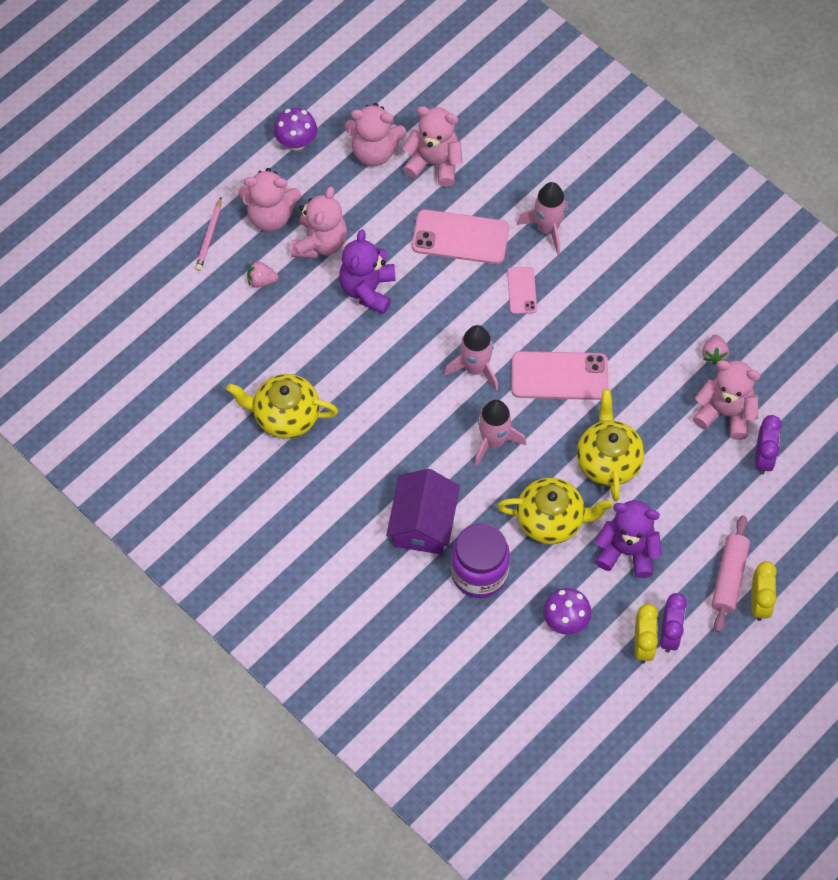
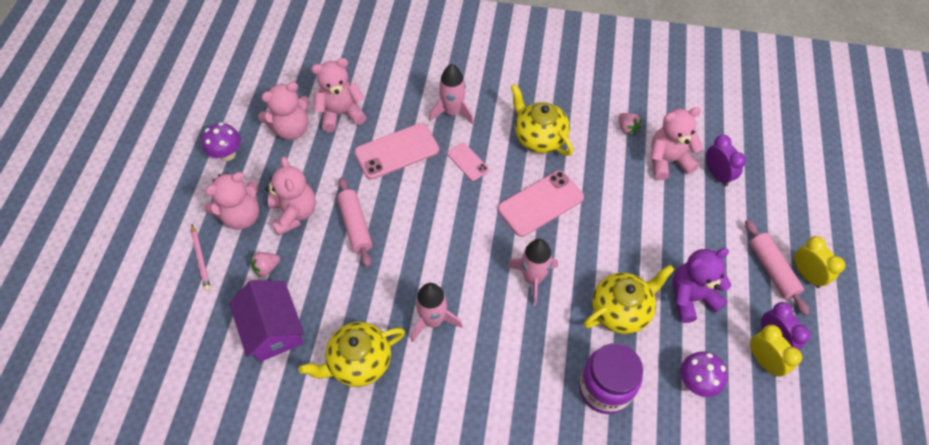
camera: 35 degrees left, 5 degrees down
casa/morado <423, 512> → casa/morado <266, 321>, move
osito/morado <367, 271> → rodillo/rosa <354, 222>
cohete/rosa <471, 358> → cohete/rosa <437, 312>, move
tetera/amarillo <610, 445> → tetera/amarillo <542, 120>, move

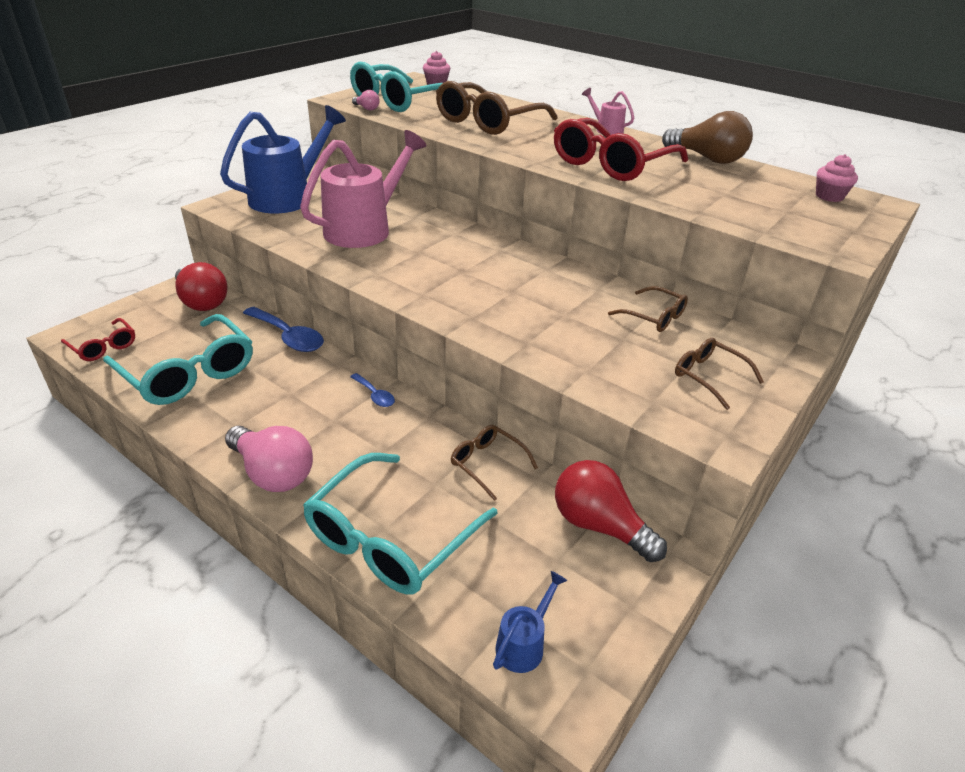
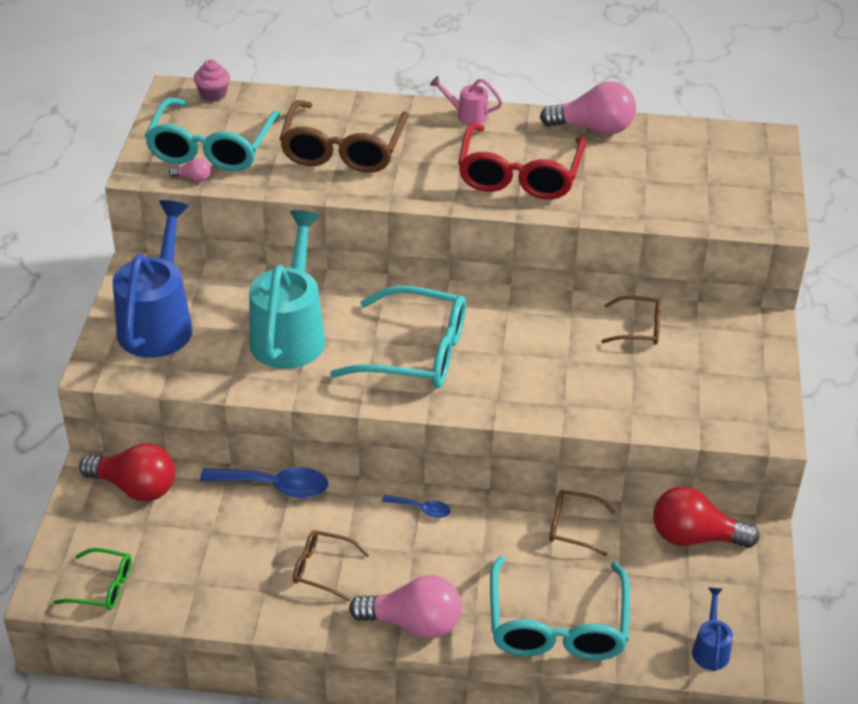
camera: 30 degrees left, 5 degrees up
gafas/rojo <98, 339> → gafas/verde <93, 579>
regadera/rosa <363, 189> → regadera/turquesa <287, 289>
gafas/marrón <719, 374> → gafas/marrón <331, 565>, move
gafas/turquesa <178, 359> → gafas/turquesa <398, 336>, move
bombilla/marrón <707, 137> → bombilla/rosa <588, 107>
magdalena/rosa <837, 178> → -

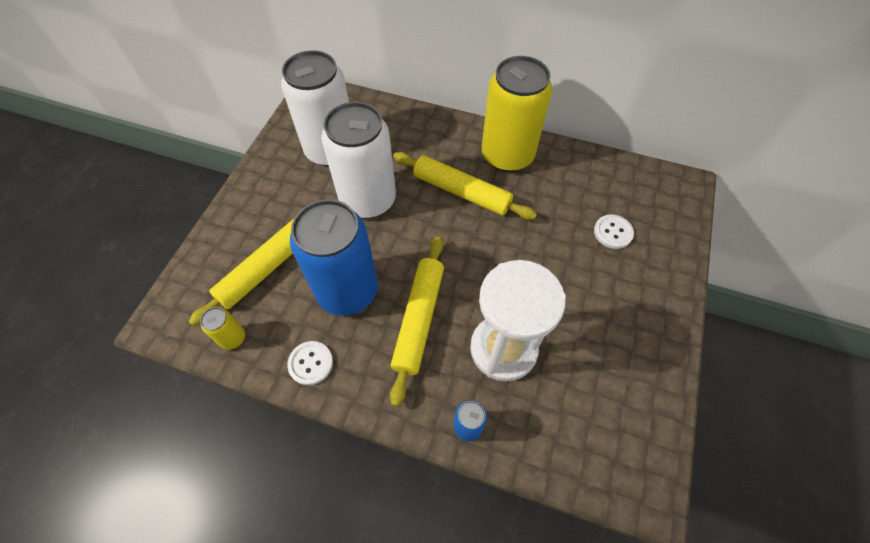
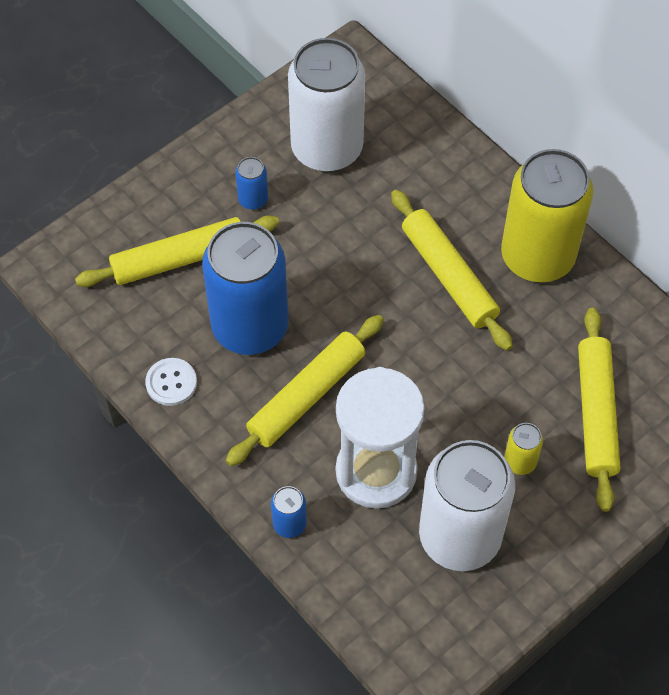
camera: 30 degrees right, 0 degrees up
- → lata/azul <252, 183>
lata/blanco <358, 160> → lata/blanco <467, 505>, move
lata/amarillo <222, 328> → lata/amarillo <523, 449>, move
botón/blanco <614, 231> → rodillo/amarillo <599, 410>

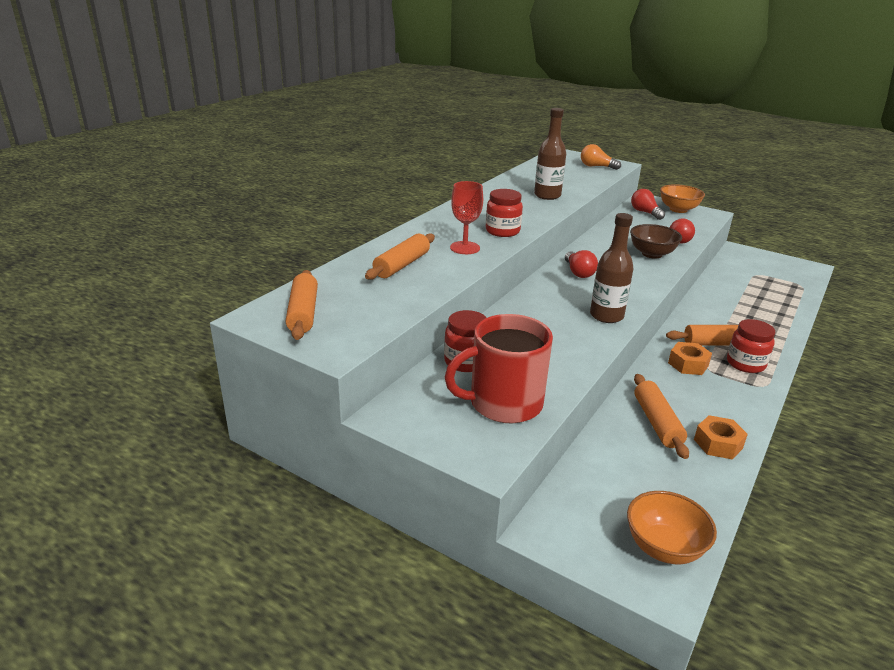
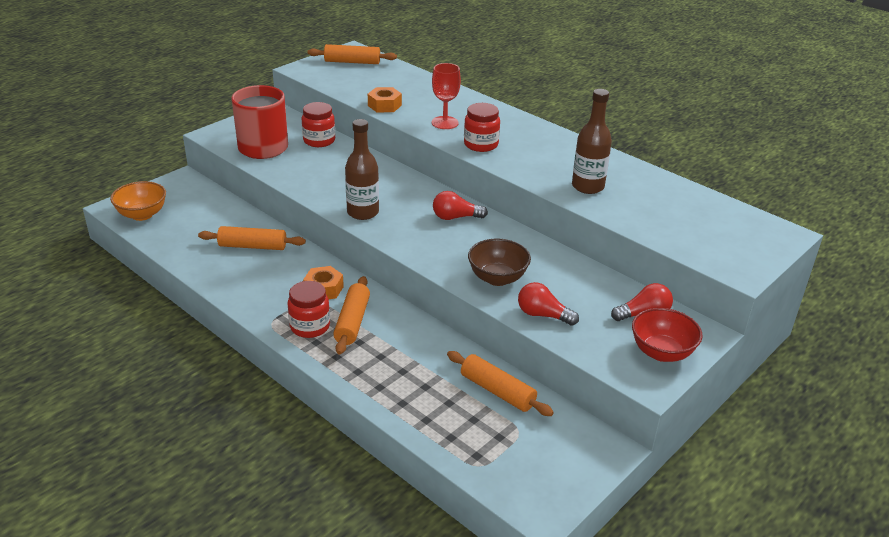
camera: 100 degrees right, 5 degrees up
tuerca/naranja <721, 437> → tuerca/naranja <385, 99>, move
rodillo/naranja <400, 257> → rodillo/naranja <500, 383>, move
cuenco/naranja <682, 198> → cuenco/rojo <667, 335>
bombilla/naranja <601, 157> → -

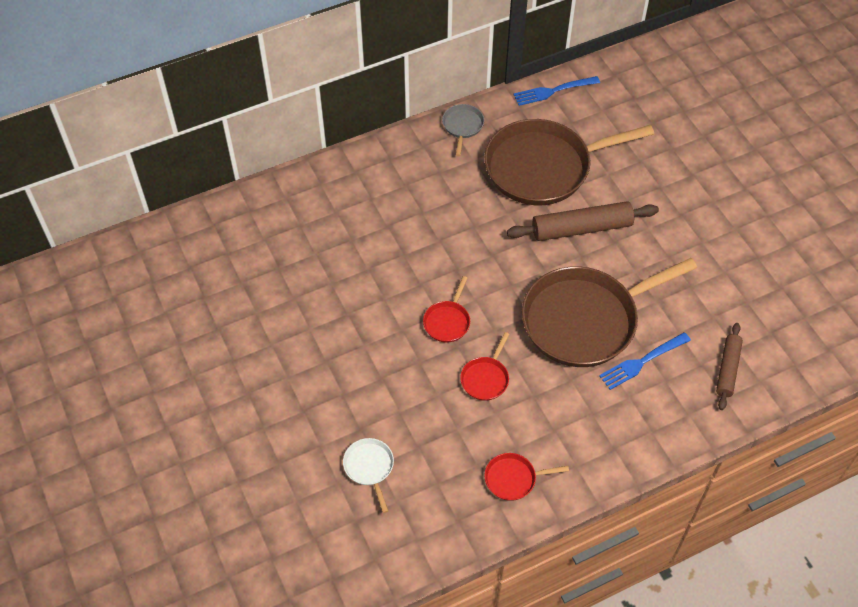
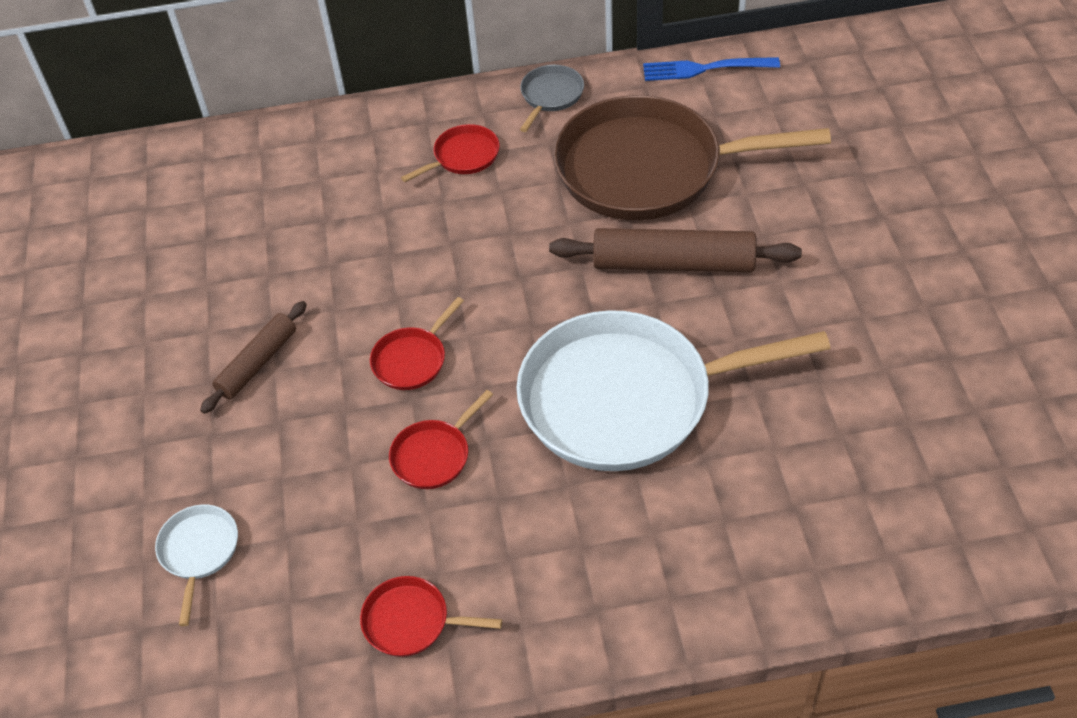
camera: 20 degrees right, 5 degrees down
rodillo/marrón <729, 366> → rodillo/marrón <253, 357>, move
- → sartén/rojo <450, 153>
sartén/marrón <609, 312> → sartén/blanco <673, 390>
tenedor/azul <645, 361> → -

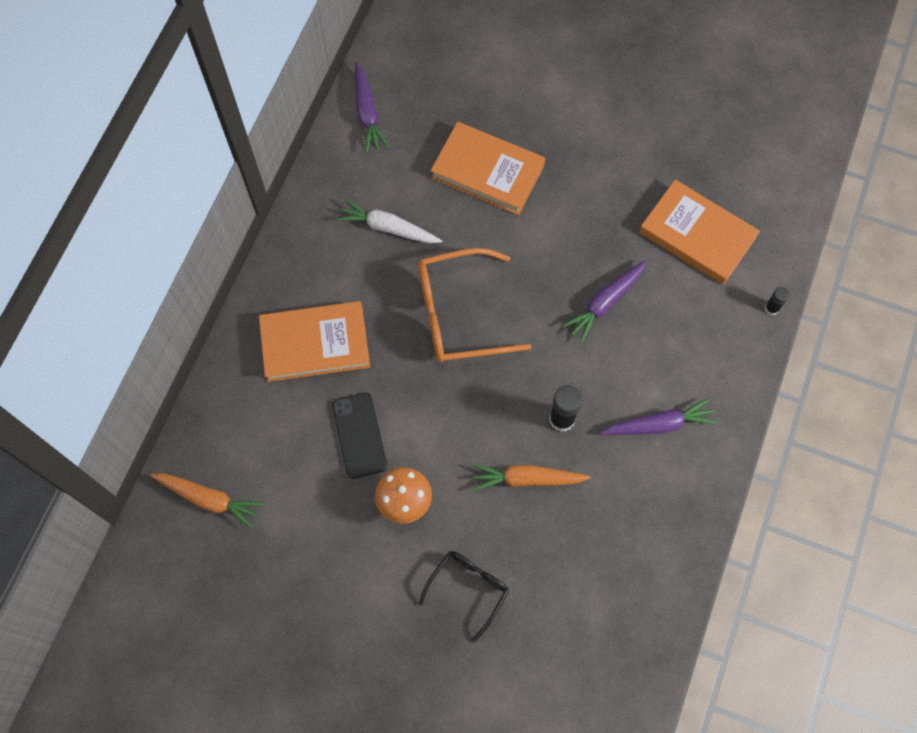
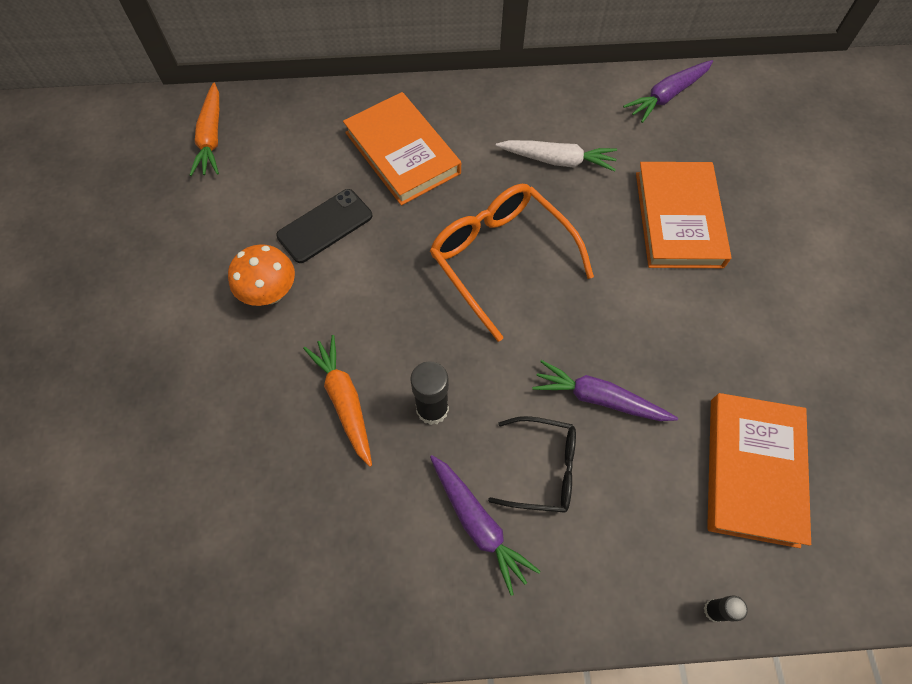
camera: 65 degrees right, 5 degrees down
gafas/negro <463, 596> → gafas/negro <532, 464>, move
zanahoria/blanco <389, 221> → zanahoria/blanco <556, 156>, 105 degrees clockwise

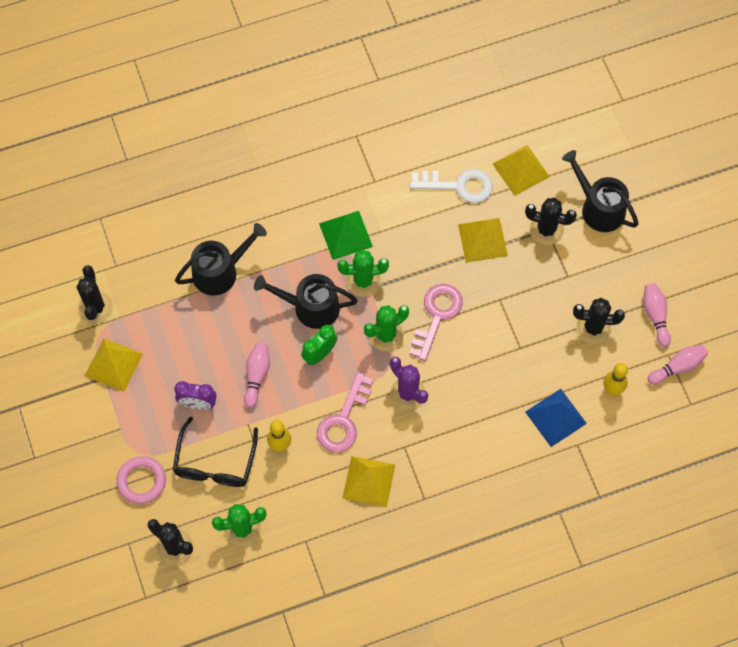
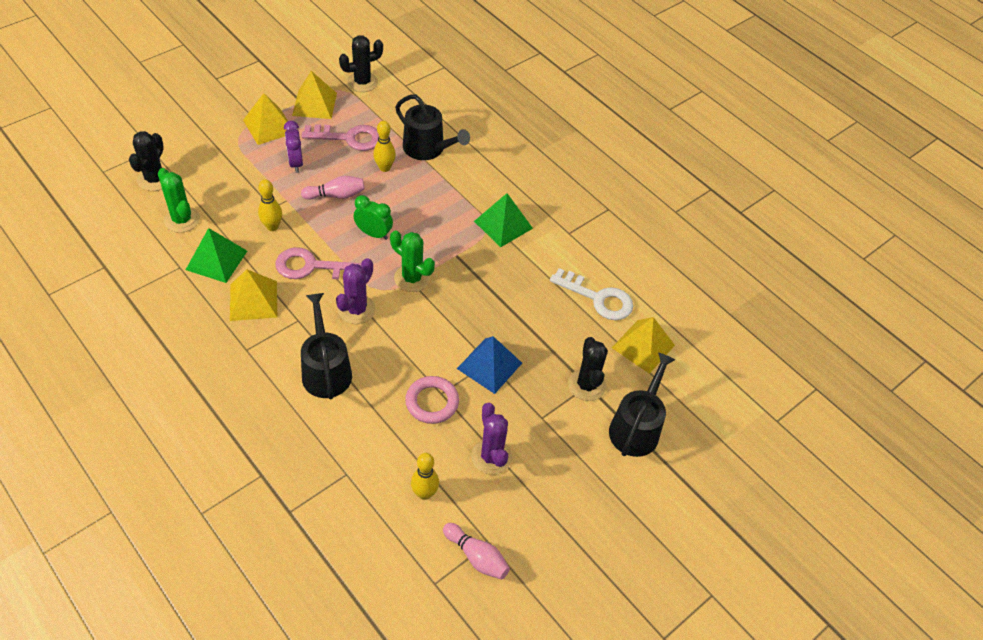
camera: 65 degrees right, 15 degrees down
- → pirámide/verde <216, 255>
pirámide/amarillo <483, 240> → pirámide/amarillo <265, 119>, move
regadera/negro <306, 301> → regadera/negro <326, 346>, move
llave/rosa <436, 322> → llave/rosa <340, 137>, move
- → bolo/amarillo <384, 146>
anillo/rosa <141, 480> → anillo/rosa <432, 400>, move
pirámide/azul <556, 418> → pirámide/azul <489, 365>, move
cactus/negro <599, 321> → cactus/morado <491, 439>
llave/blanco <451, 186> → llave/blanco <591, 294>, 45 degrees counterclockwise
gafas/negro <215, 452> → -
cactus/verde <363, 273> → -
bolo/rosa <657, 315> → -

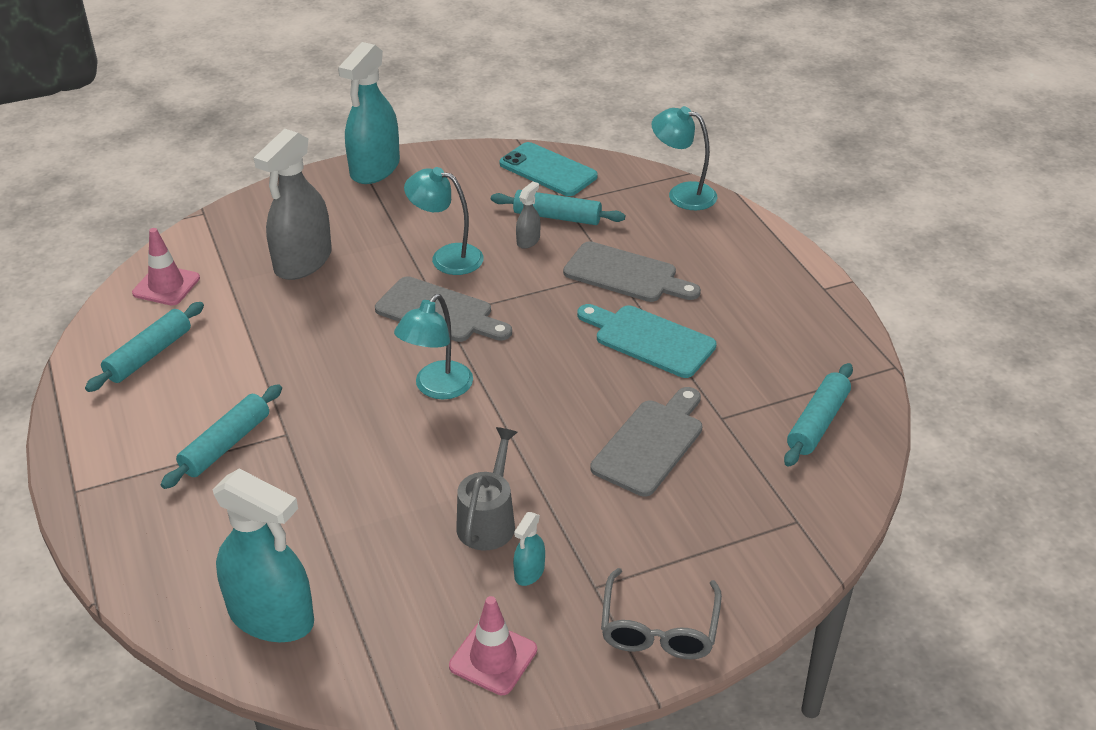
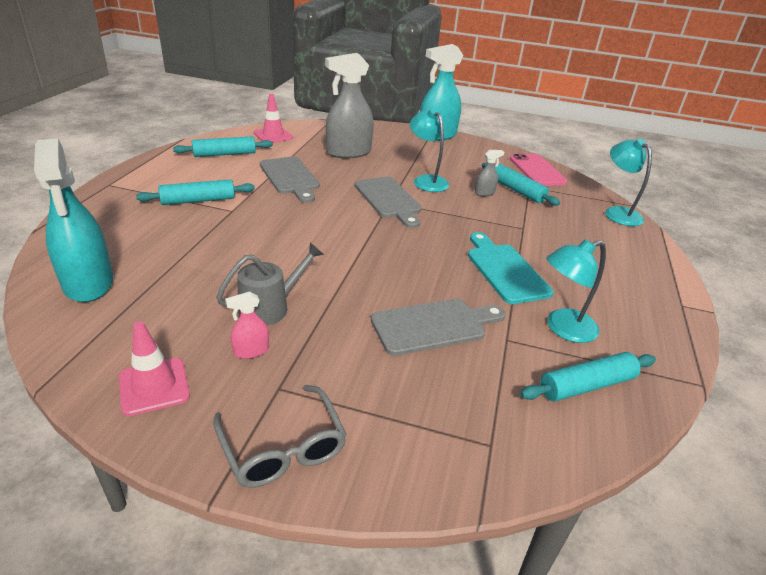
camera: 35 degrees right, 5 degrees down
gafas/gris <661, 613> → gafas/gris <280, 436>, 75 degrees counterclockwise
pulverizador/turquesa <529, 549> → pulverizador/rosa <247, 325>
tabla de cortar/gris <632, 271> → tabla de cortar/gris <289, 179>, move
móvil/turquesa <549, 169> → móvil/rosa <538, 170>
lámpara/turquesa <433, 346> → lámpara/turquesa <576, 291>, move

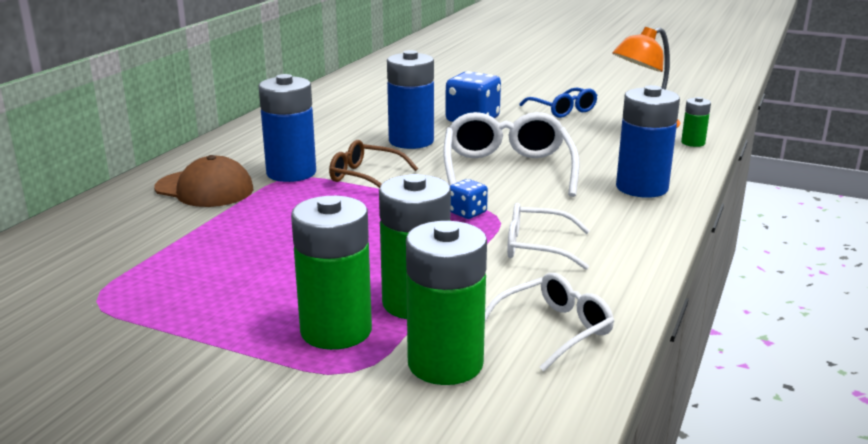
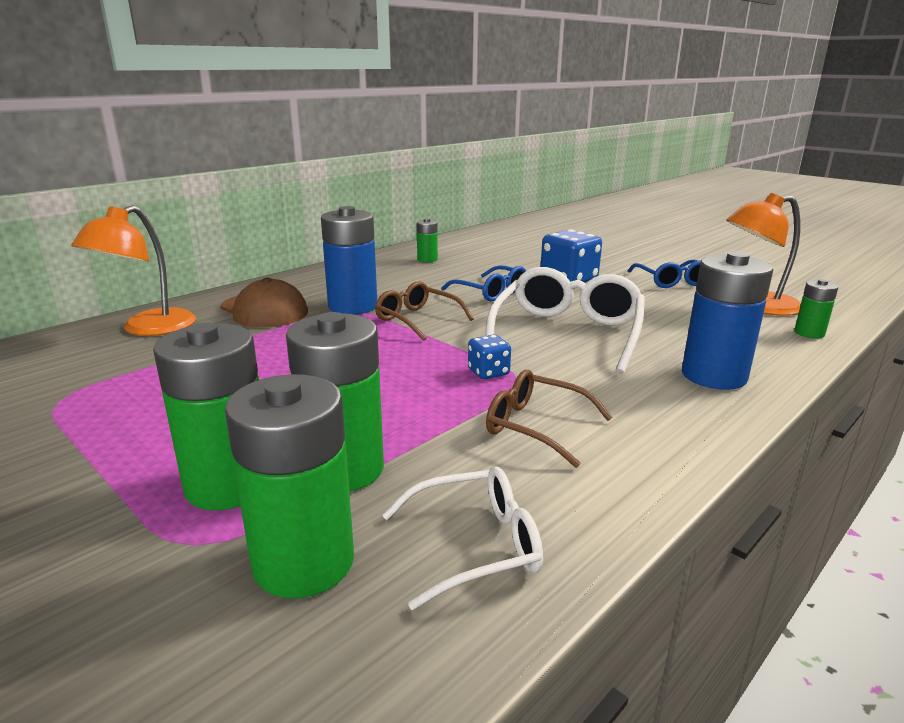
camera: 20 degrees right, 0 degrees up
- → lámpara/naranja <133, 270>
- → pila/verde <427, 240>
pila/azul <410, 99> → gafas/azul <483, 283>
gafas/blanco <548, 236> → gafas/marrón <549, 419>

